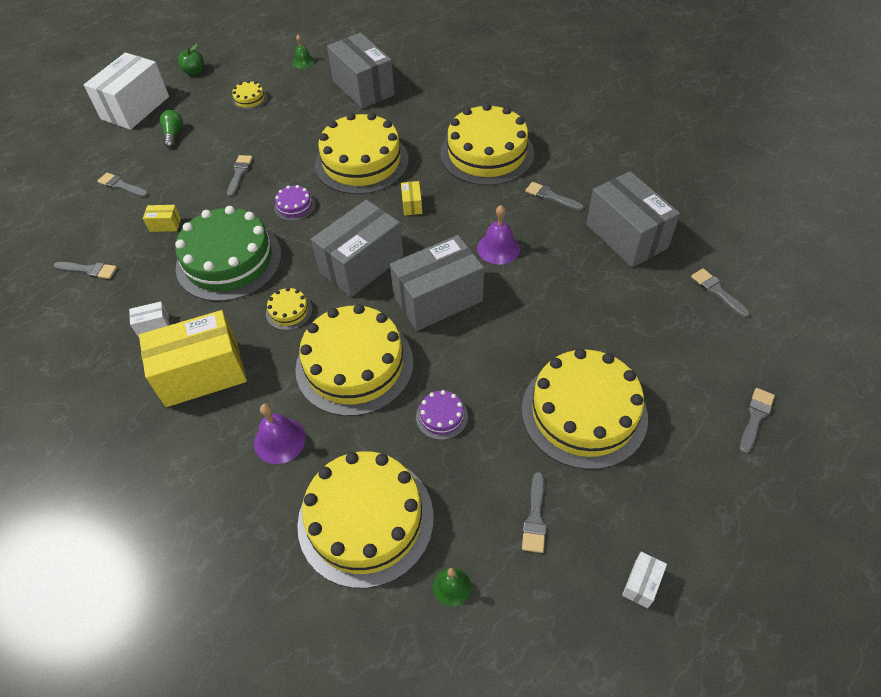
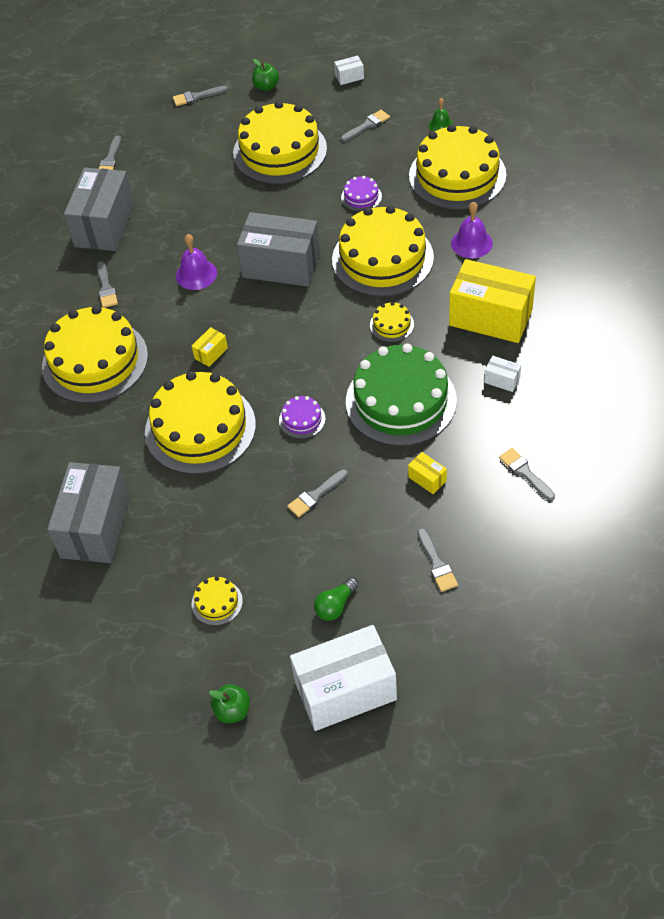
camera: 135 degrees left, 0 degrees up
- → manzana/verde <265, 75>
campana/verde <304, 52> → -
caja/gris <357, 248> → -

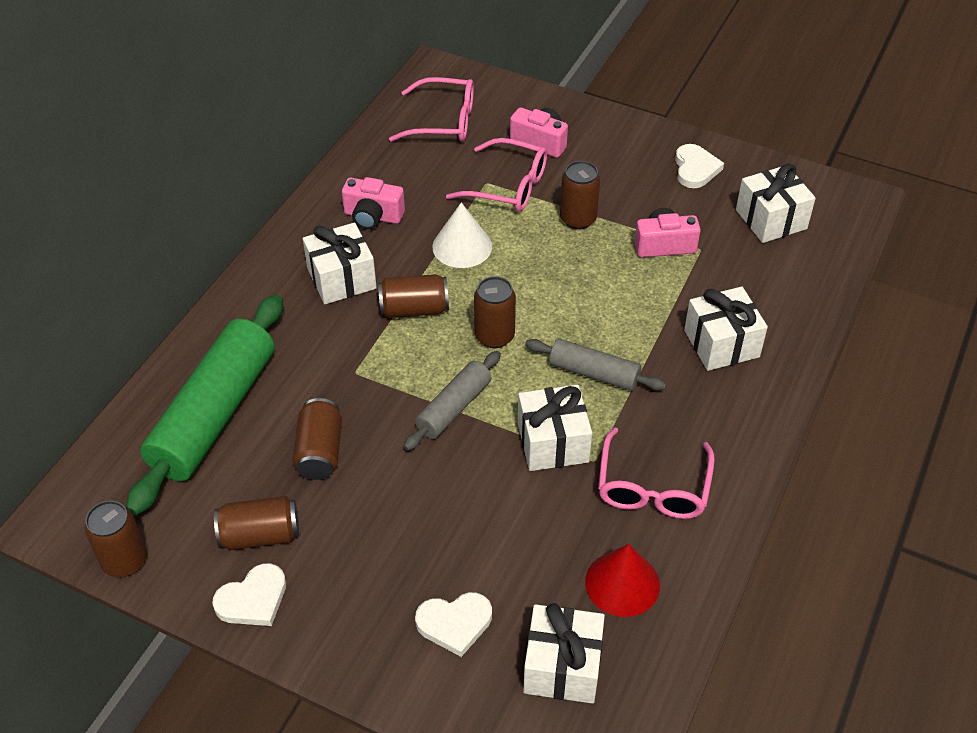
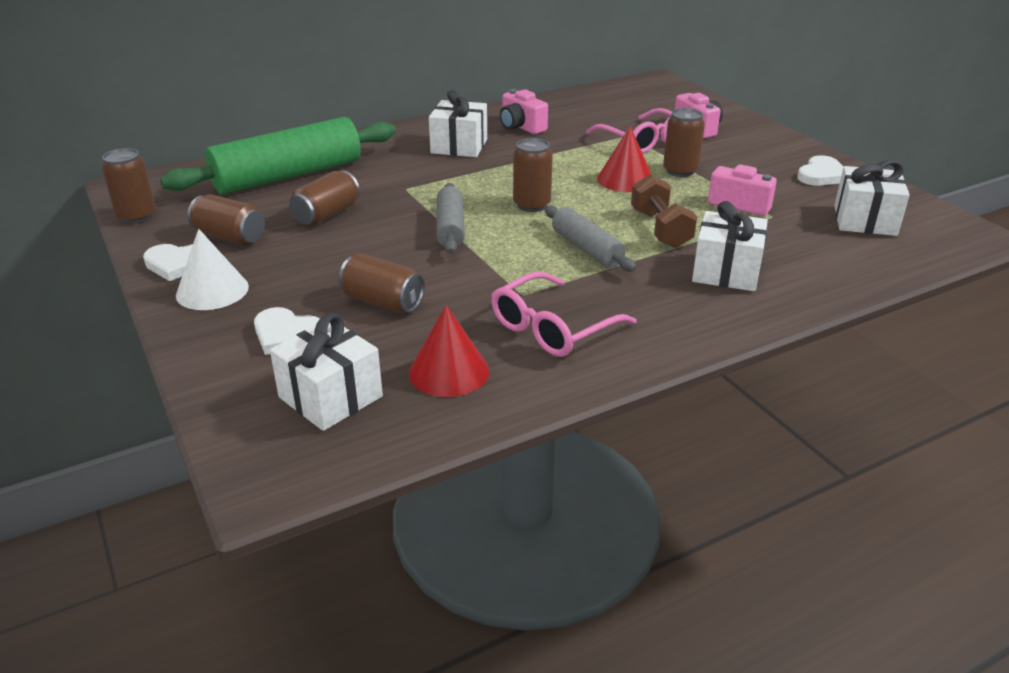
camera: 35 degrees right, 15 degrees down
cono/blanco <462, 235> → cono/blanco <212, 269>, move
lata/marrón <413, 296> → lata/marrón <382, 283>, move
rodillo/gris <452, 401> → rodillo/gris <450, 218>, 75 degrees counterclockwise
- → cono/rojo <624, 159>
- → mancuerna/marrón <664, 211>
gafas/rosa <431, 109> → -
regalo/blanco <555, 428> → -

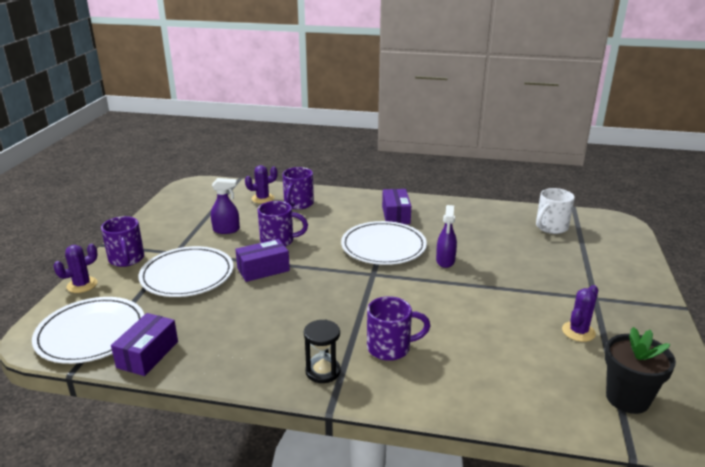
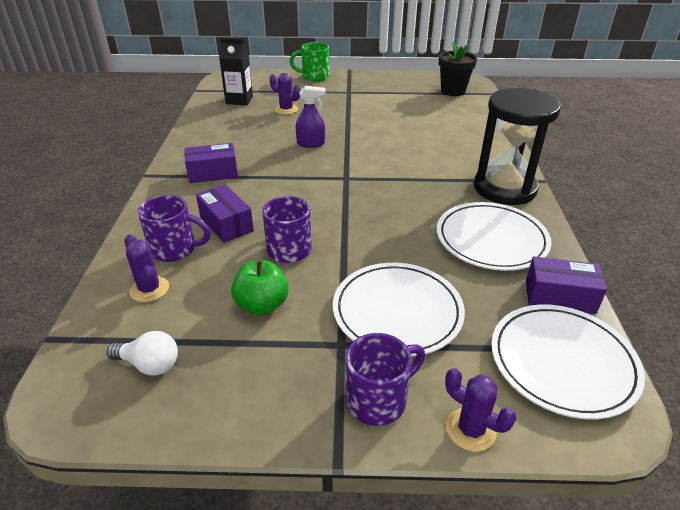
camera: 100 degrees left, 10 degrees up
- → bombilla/blanco <142, 353>
caja/morado <262, 260> → caja/morado <225, 213>, move
taza/blanco <555, 211> → cartón de leche/negro <236, 71>
pulverizador/morado <225, 206> → manzana/verde <260, 287>
cactus/morado <580, 313> → cactus/morado <285, 94>, move
- → taza/verde <309, 62>
plato/blanco <384, 243> → plato/blanco <494, 236>, move
reloj de arena/negro <322, 351> → reloj de arena/negro <517, 146>, x2.08
taza/morado <398, 328> → -

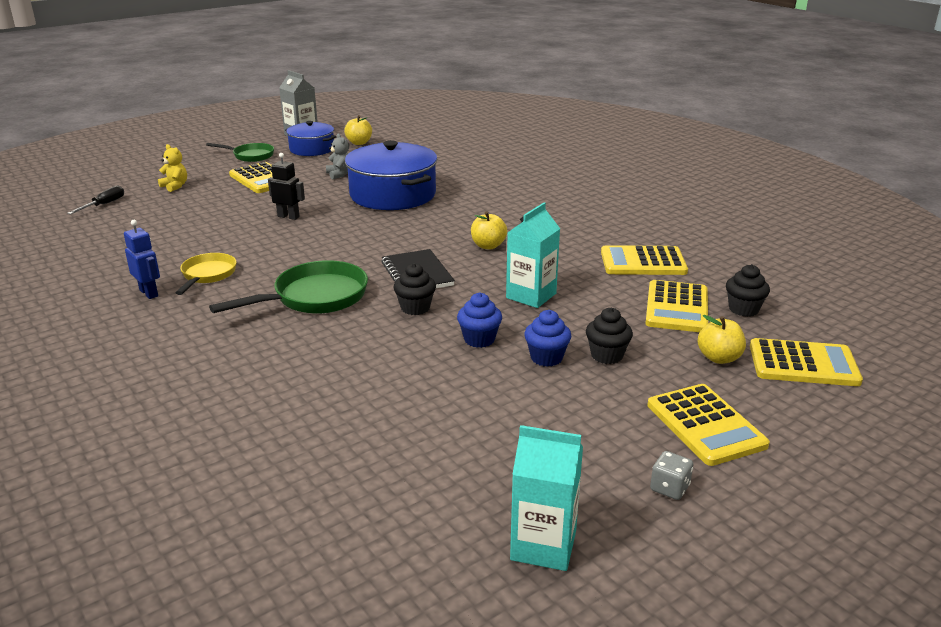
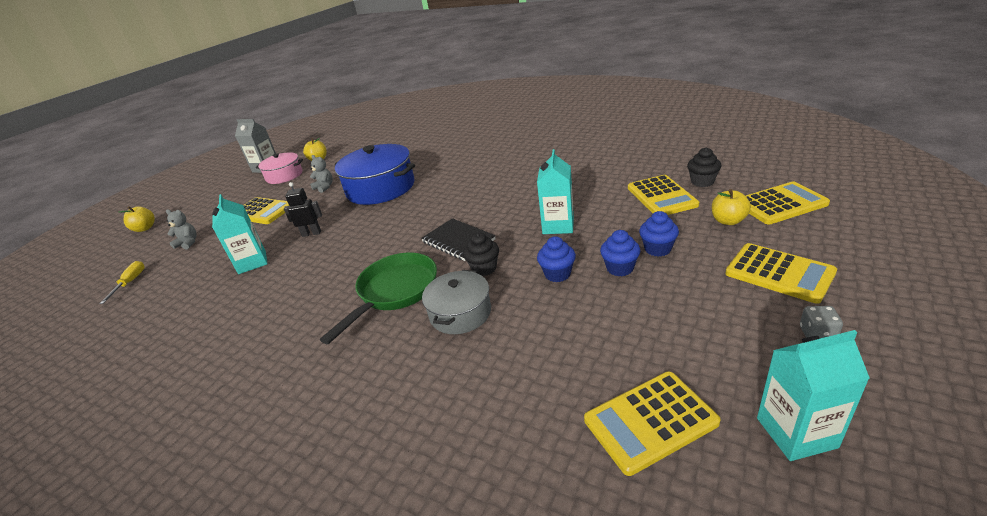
camera: 20 degrees left, 5 degrees up
destornillador/negro <95, 199> → destornillador/amarillo <122, 282>
manzana/amarillo <489, 230> → manzana/amarillo <137, 219>, move
osito/amarillo <172, 168> → osito/gris <181, 229>
- → cartón de leche/turquesa <240, 234>
olla/azul <311, 138> → olla/rosa <279, 168>
- → olla/gris <456, 302>
calculadora/amarillo <644, 260> → calculadora/amarillo <652, 424>, move
magdalena/negro <609, 336> → magdalena/azul <659, 234>
robot/azul <142, 259> → -
sartén/amarillo <206, 274> → -
sartén/verde <240, 152> → -

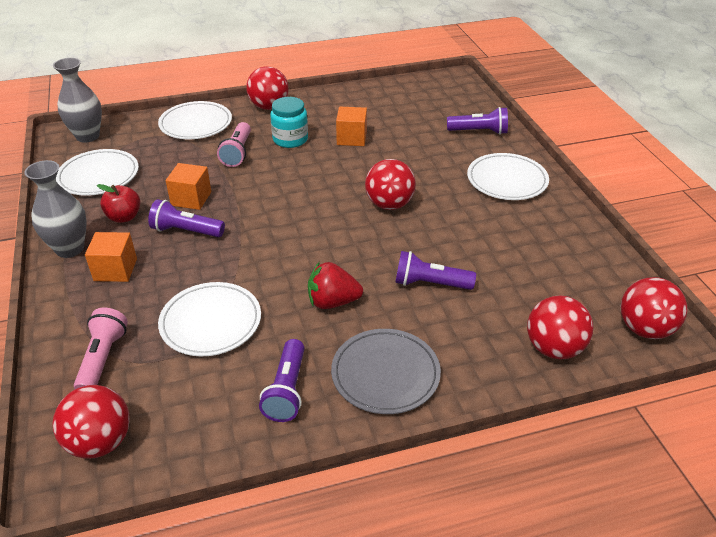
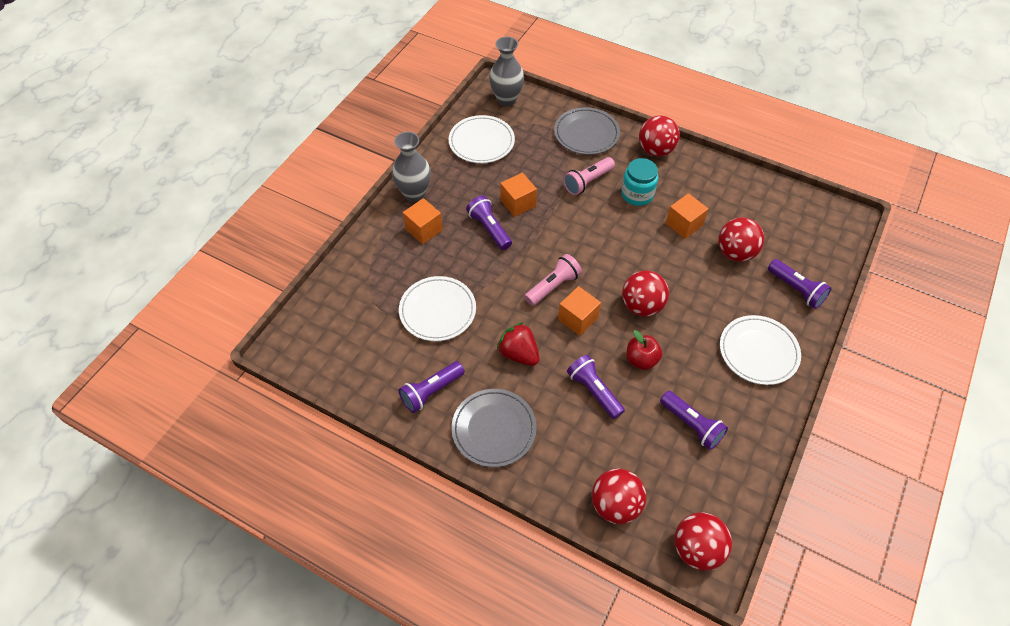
camera: 45 degrees right, 15 degrees up
lámpara de mano/rosa <101, 348> → lámpara de mano/rosa <553, 280>, move
plato/blanco <195, 120> → plato/gris <587, 131>
- → cubo/naranja <579, 311>
manzana/rojo <118, 203> → manzana/rojo <644, 350>, move
- → lámpara de mano/morado <694, 420>
pelota/rojo <91, 422> → pelota/rojo <741, 239>, move

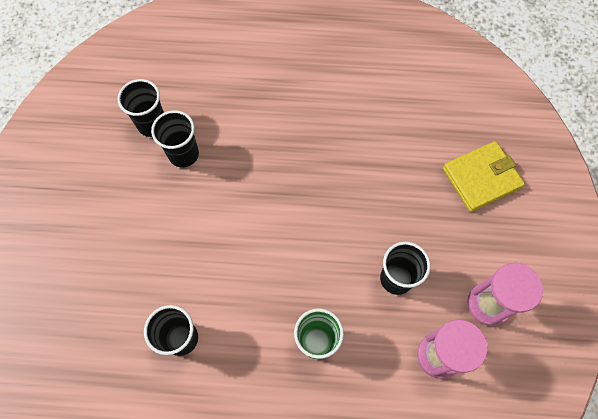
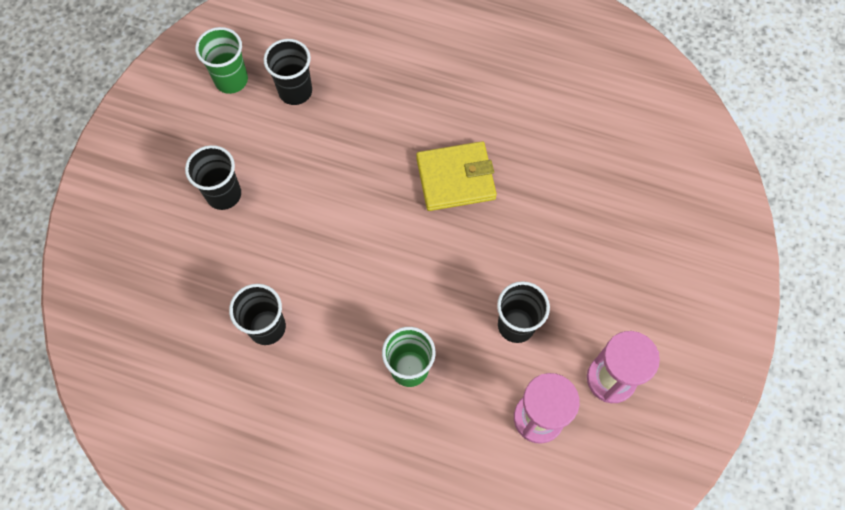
camera: 15 degrees right, 0 degrees up
vaso/negro <175, 139> → vaso/negro <213, 177>, move
- → vaso/verde <221, 60>
cartera/amarillo <484, 176> → cartera/amarillo <456, 176>, move

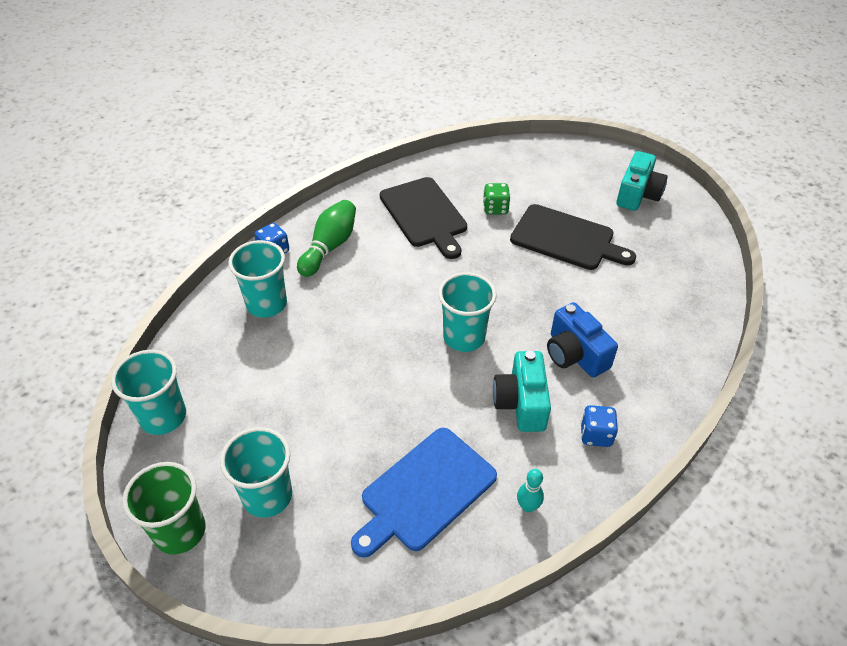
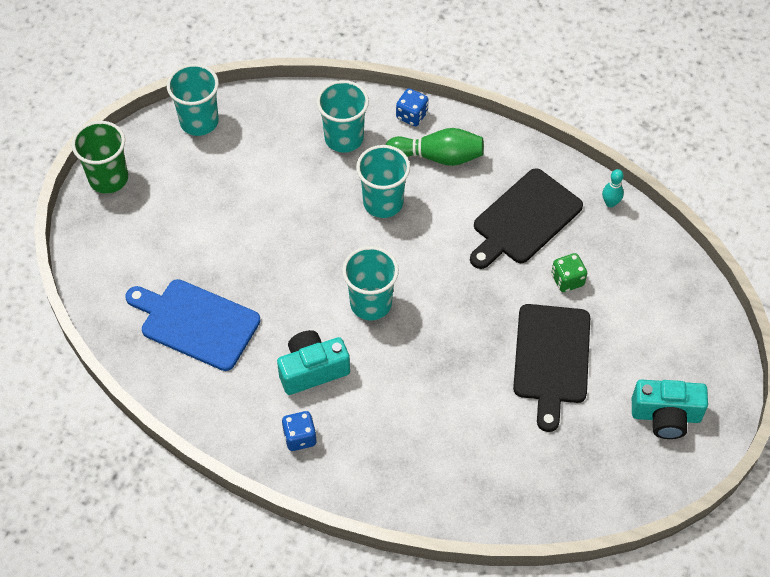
camera: 70 degrees right, 10 degrees up
vaso/turquesa <256, 472> → vaso/turquesa <383, 181>, move
bolo/turquesa <530, 490> → bolo/turquesa <613, 188>, move
cámara/azul <582, 339> → -

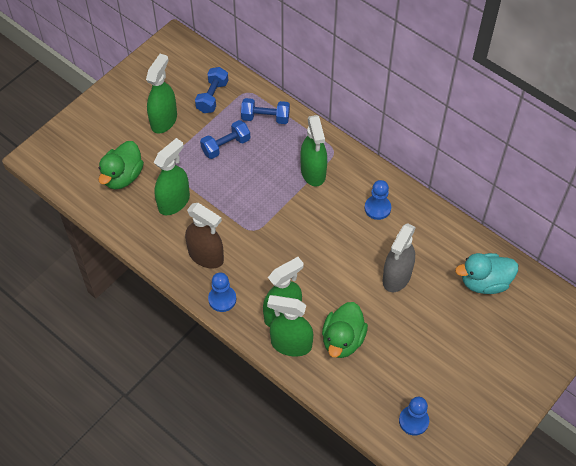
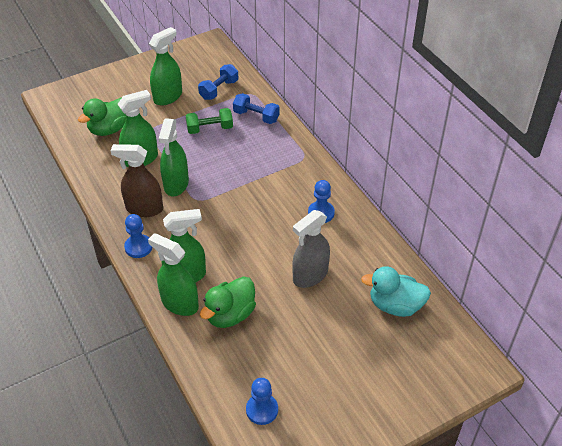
camera: 20 degrees right, 10 degrees down
pulverizador/marrón <204, 236> → pulverizador/marrón <136, 180>, 135 degrees clockwise
pulverizador/verde <314, 150> → pulverizador/verde <174, 157>, move
mancuerna/azul <225, 139> → mancuerna/verde <209, 121>

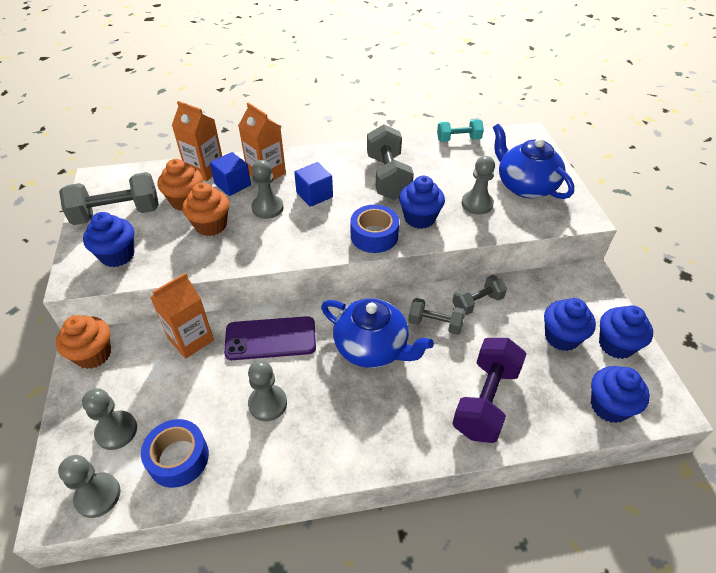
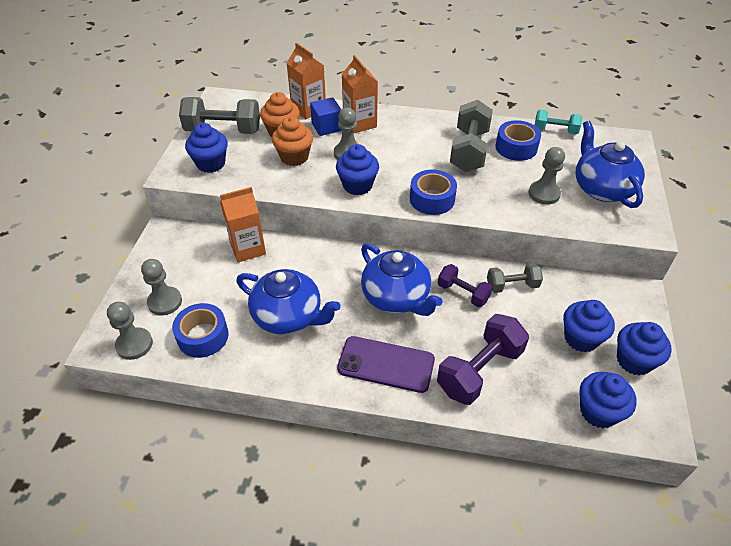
camera: 20 degrees right, 0 degrees up
peón/gris <267, 391> → tetera/azul <289, 302>
magdalena/azul <422, 202> → magdalena/azul <357, 169>, move
móvil/morado <270, 338> → móvil/morado <386, 364>, move
mancuerna/gris <437, 316> → mancuerna/morado <465, 285>
- → cinta adhesiva/azul <518, 140>
magdalena/naranja <83, 342> → -
cubo/azul <313, 184> → -

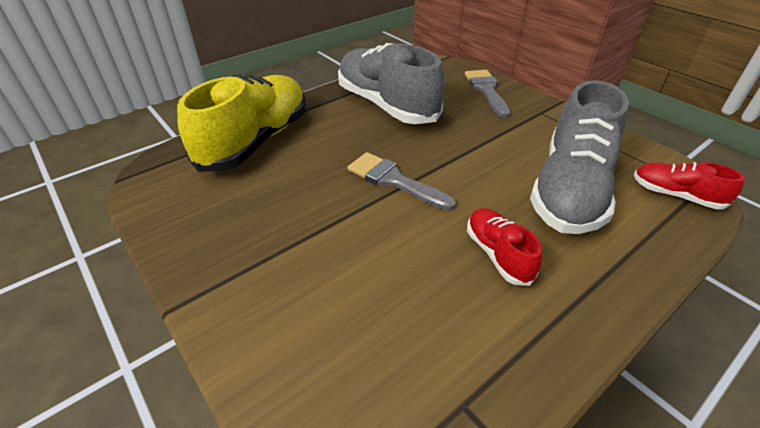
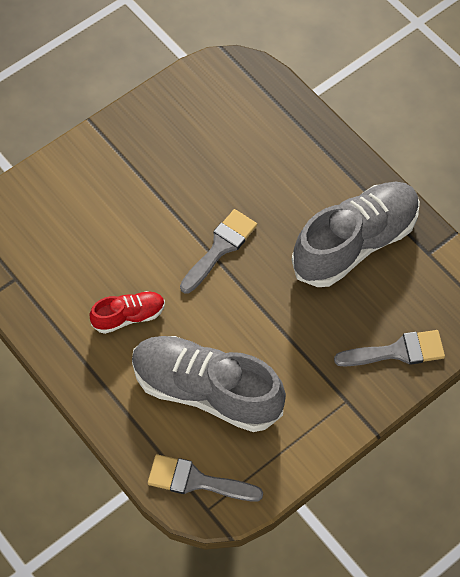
camera: 90 degrees right, 20 degrees up
zapato/rojo <689, 186> → pincel/gris <205, 478>
zapato/amarillo <241, 123> → -

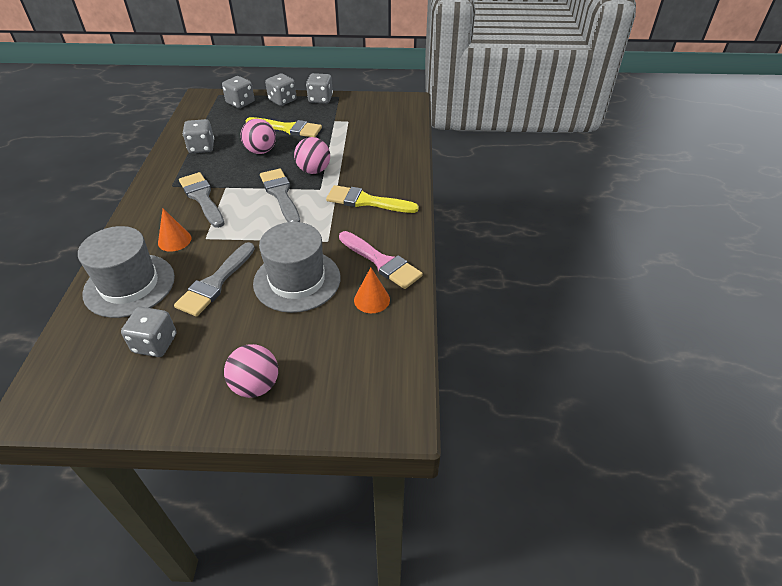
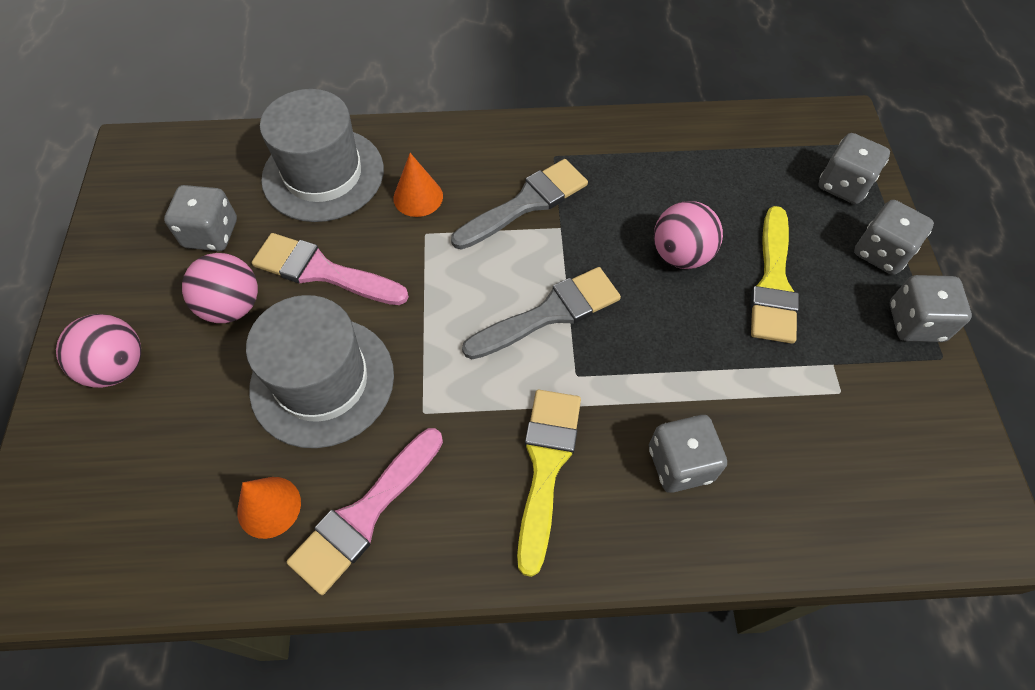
camera: 85 degrees right, 15 degrees up
pelota/rosa <312, 155> → pelota/rosa <220, 288>, move
pincel/gris <214, 279> → pincel/rosa <330, 269>
dado/gris <198, 136> → dado/gris <688, 454>, move

